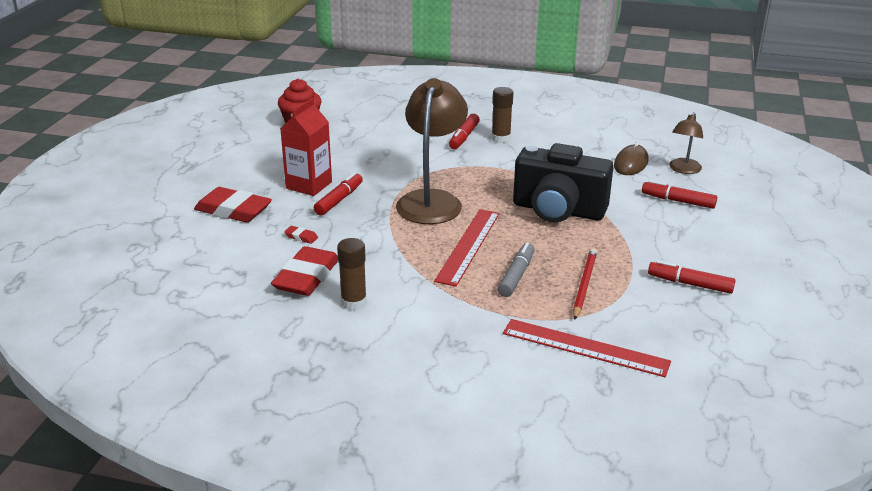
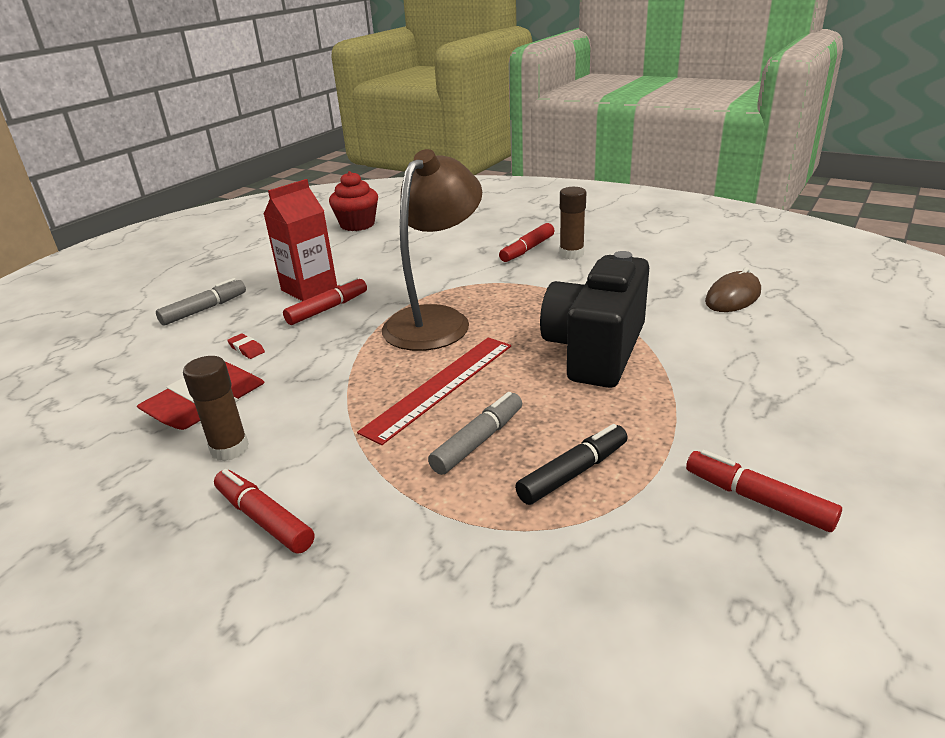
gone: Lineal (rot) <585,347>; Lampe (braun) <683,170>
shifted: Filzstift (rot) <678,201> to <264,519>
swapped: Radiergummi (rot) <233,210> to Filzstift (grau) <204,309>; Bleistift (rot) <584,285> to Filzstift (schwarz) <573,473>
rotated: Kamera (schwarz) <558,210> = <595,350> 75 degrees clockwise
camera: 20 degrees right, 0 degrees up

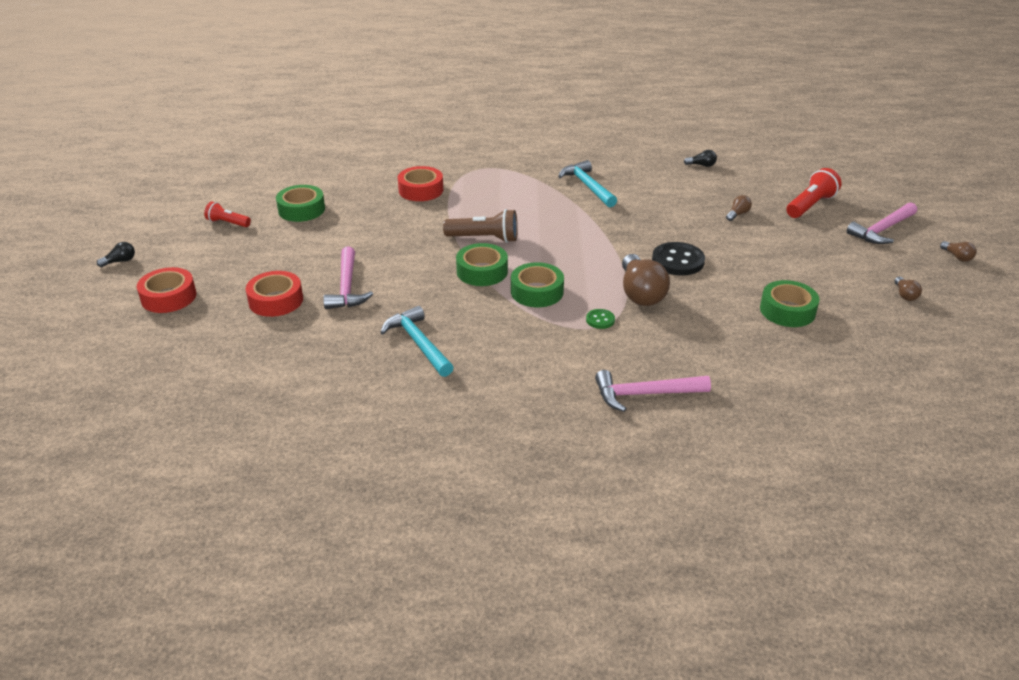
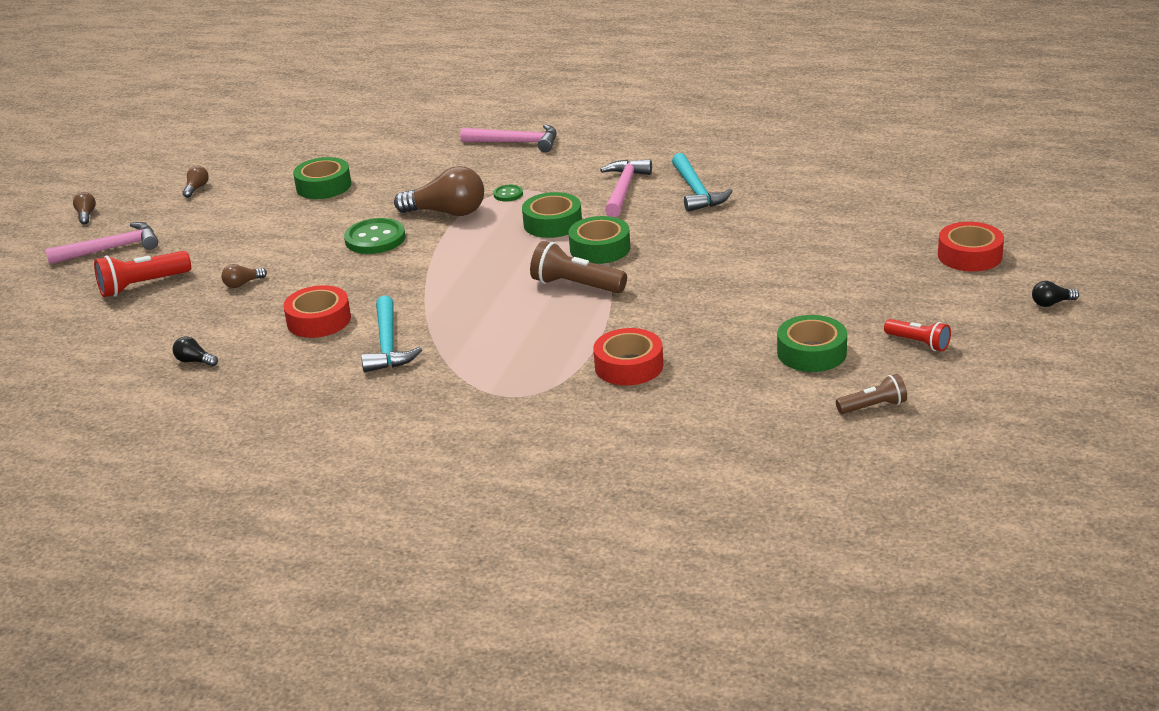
new: Taschenlampe (braun) <873,406>
shifted: Klebeband (rot) <276,300> to <319,320>; Hammer (rosa) <347,287> to <623,189>
repainted: Knopf (schwarz) <678,261> to Knopf (grün) <375,239>
rotated: Glühbirne (braun) <640,293> = <447,212> 90 degrees clockwise
camera: 160 degrees left, 5 degrees down

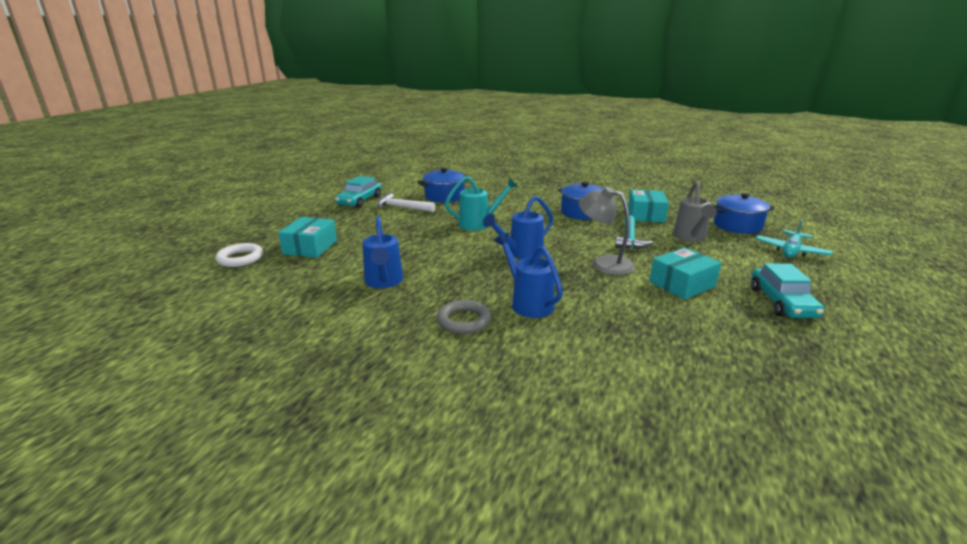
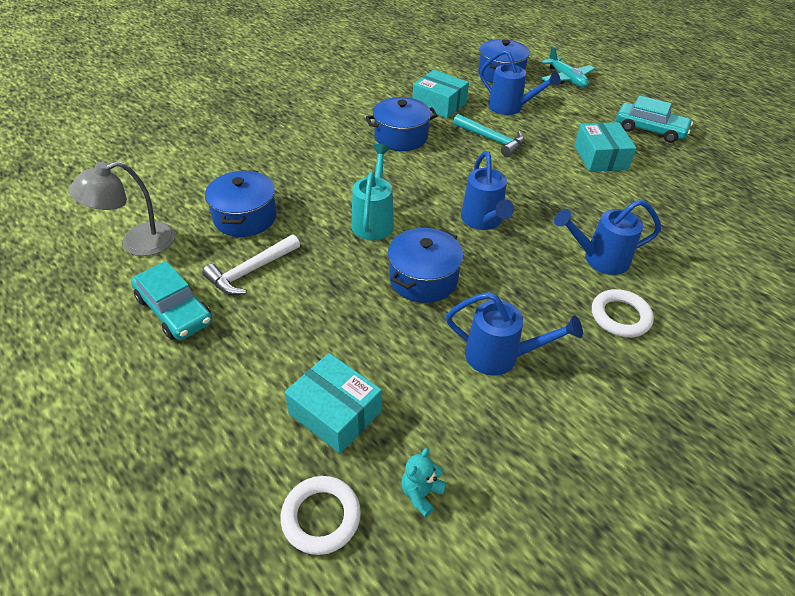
new: Kochtopf (blau) <423,279>; Teddybär (türkis) <421,493>
shifted: Lampe (grau) <604,263> to <137,243>
repainted: Gießkanne (grau) <690,237> to Gießkanne (blau) <510,107>; Ring (grau) <464,321> to Ring (weiß) <620,316>
camera: 65 degrees left, 20 degrees up

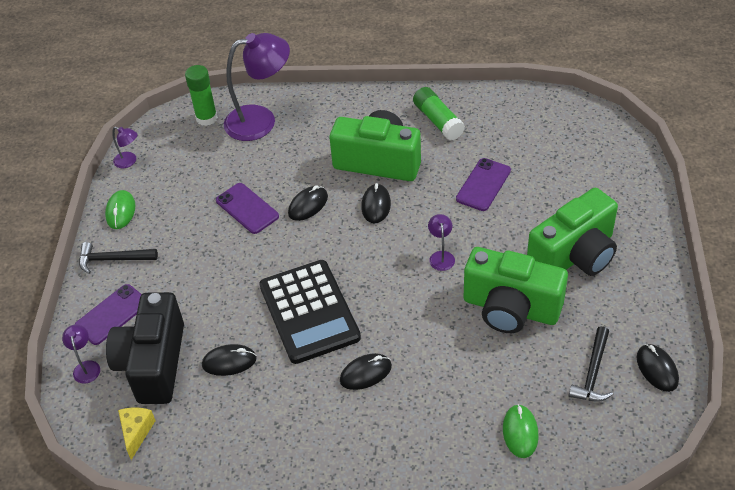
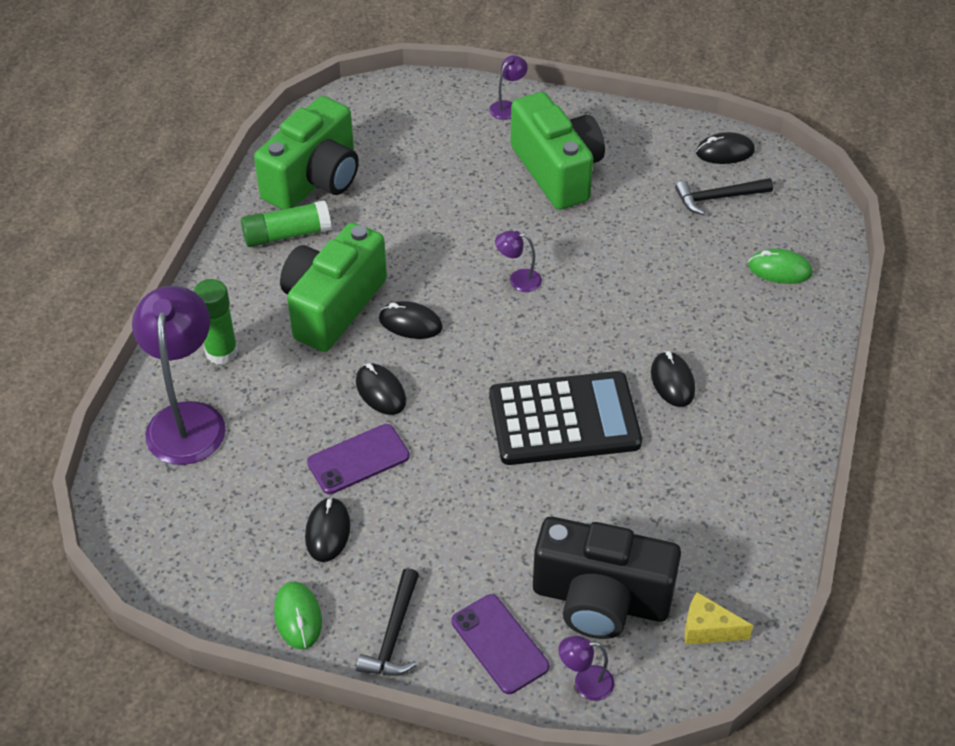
gone: Handy (lila) <483,185>
shifted: Klebestift (grün) <206,118> to <221,352>; Kamera (grün) <510,308> to <314,180>; Computermaus (schwarz) <229,362> to <328,531>; Lampe (lila) <129,161> to <507,107>
rotated: Computermaus (grün) <121,211> = <298,617> 60 degrees clockwise; Hammer (schwarz) <592,373> = <718,198> 135 degrees clockwise
camera: 80 degrees left, 0 degrees up

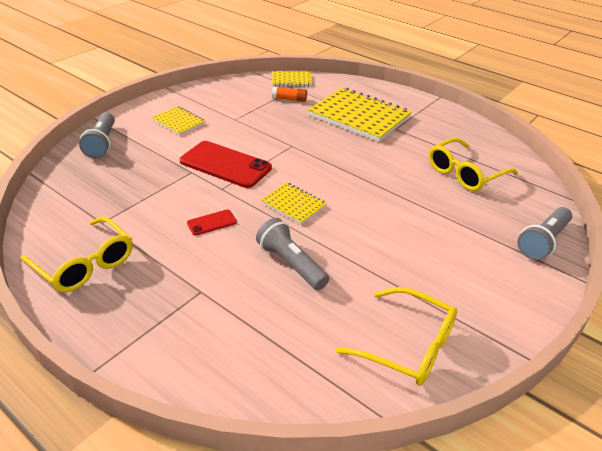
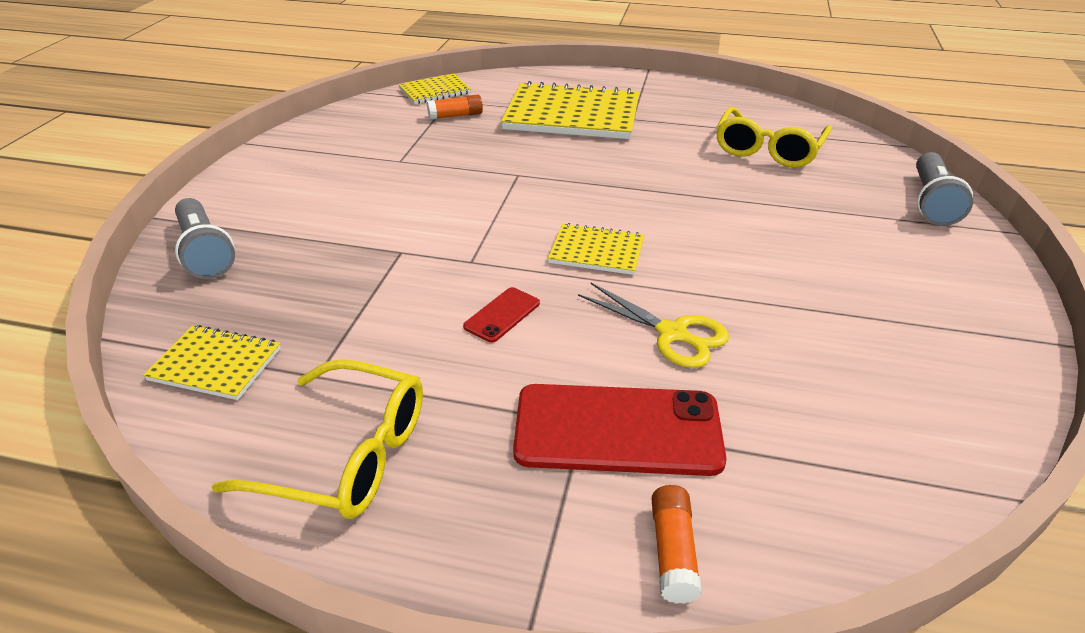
gone: Brille (gelb) <408,346>
new: Klebestift (orange) <673,551>
shifted: Notizbuch (gelb) <178,122> to <215,364>; Handy (rot) <225,165> to <617,430>
swapped: Taschenlampe (grau) <291,264> to Schere (gelb) <673,334>
camera: 25 degrees left, 0 degrees up

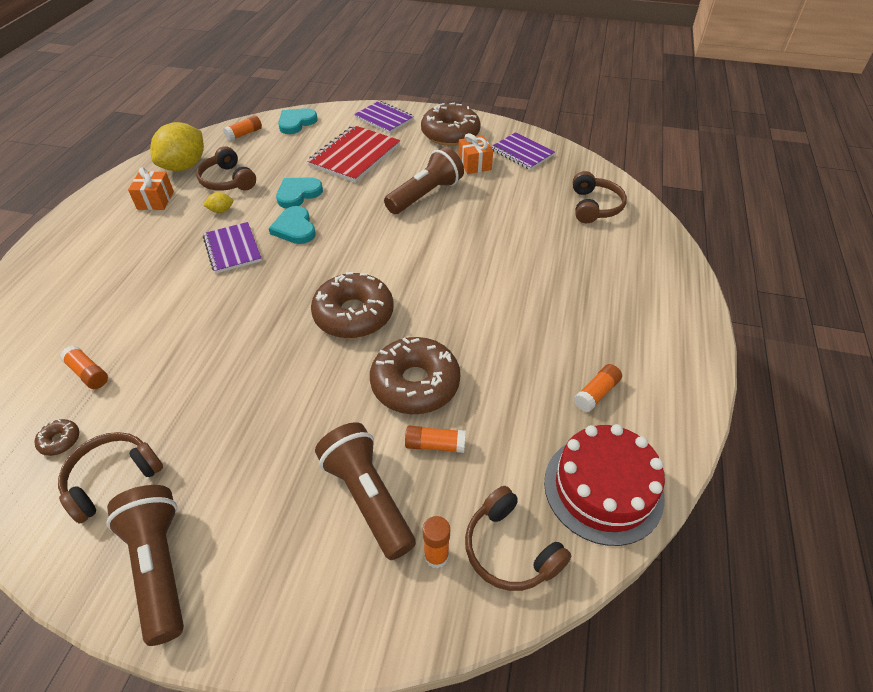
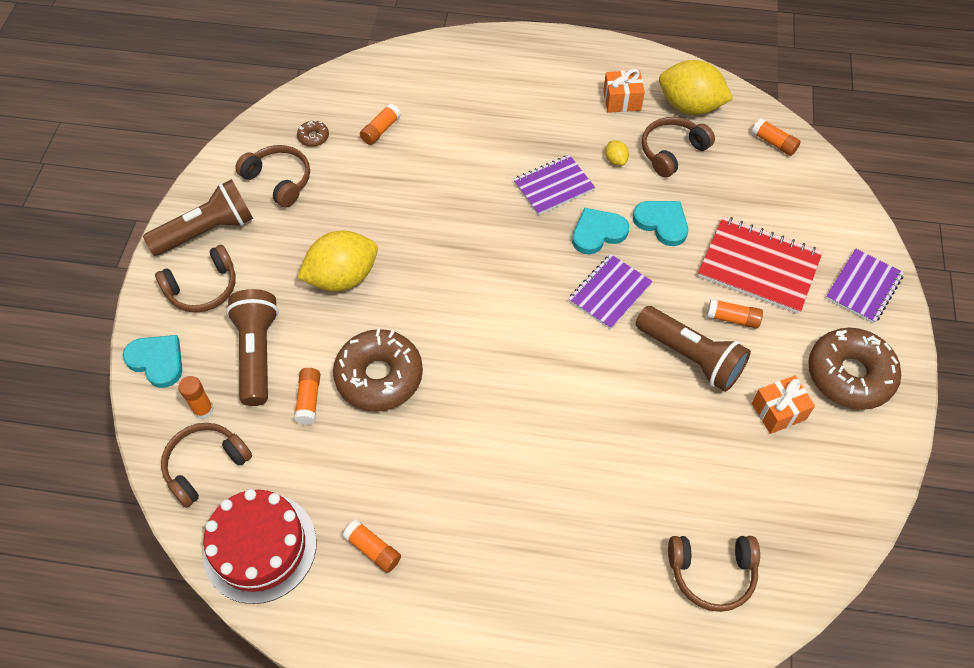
gone: Donut (braun) <353,314>
new: Kopfhörer (braun) <203,288>; Zitrone (gelb) <342,277>; Klebestift (orange) <732,318>
shifted: Herz (türkis) <296,123> to <157,361>; Notizbuch (lila) <522,153> to <609,293>
rotated: Taschenlampe (braun) <368,497> = <257,353> 60 degrees counterclockwise
camera: 85 degrees right, 10 degrees up

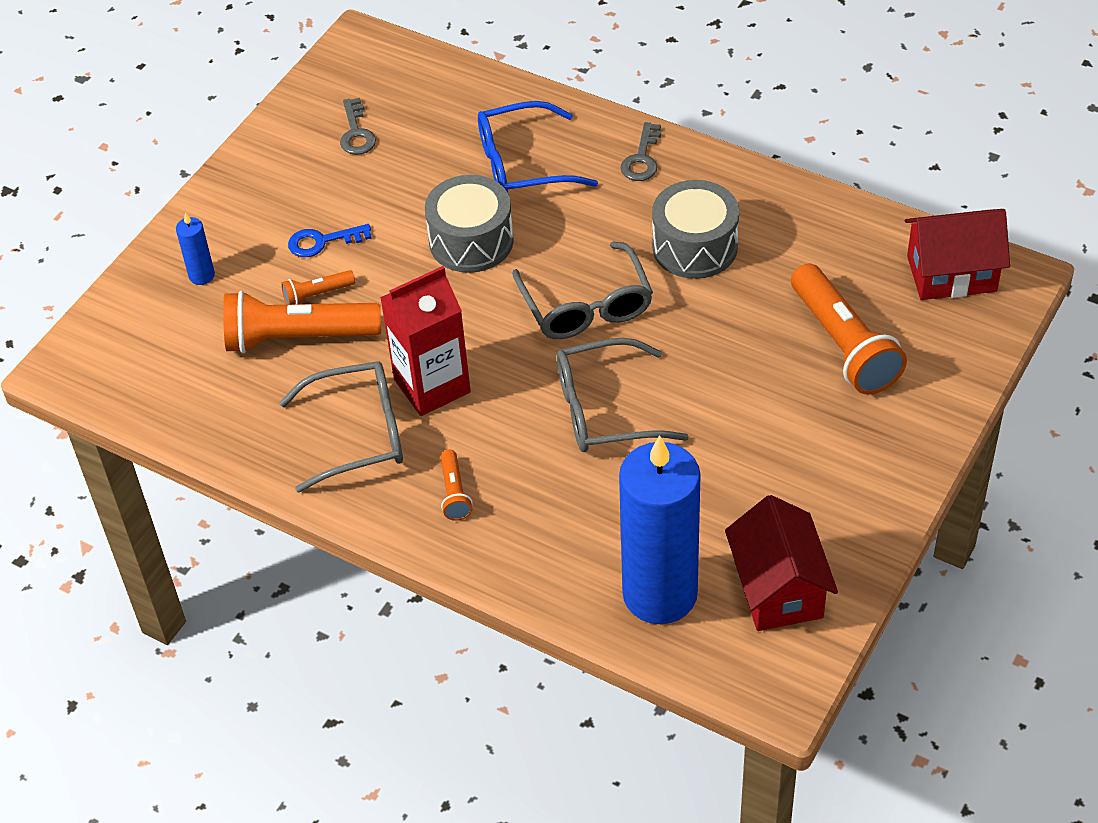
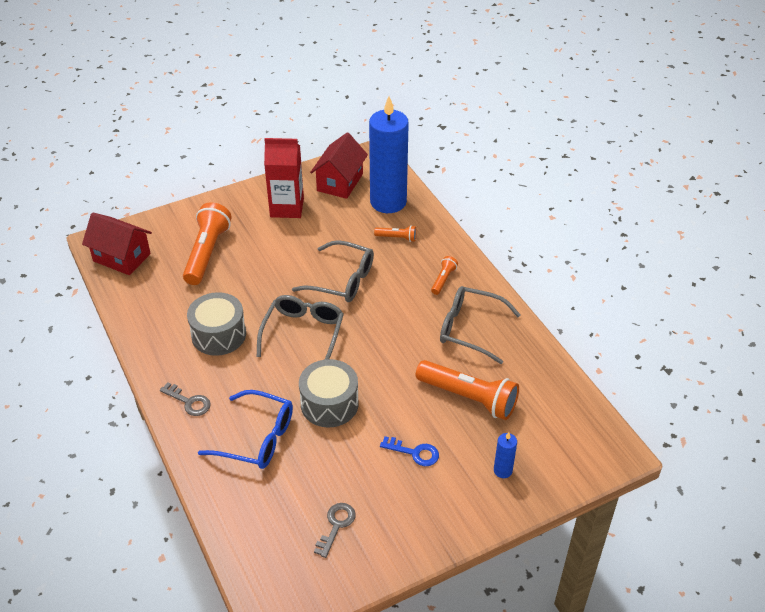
shifted: Getränkekarton (rot) <432,386> to <287,207>; Taschenlampe (orange) <317,295> to <397,238>
rotated: Schlüssel (grau) <642,158> = <189,402> 75 degrees clockwise
camera: 150 degrees left, 5 degrees down

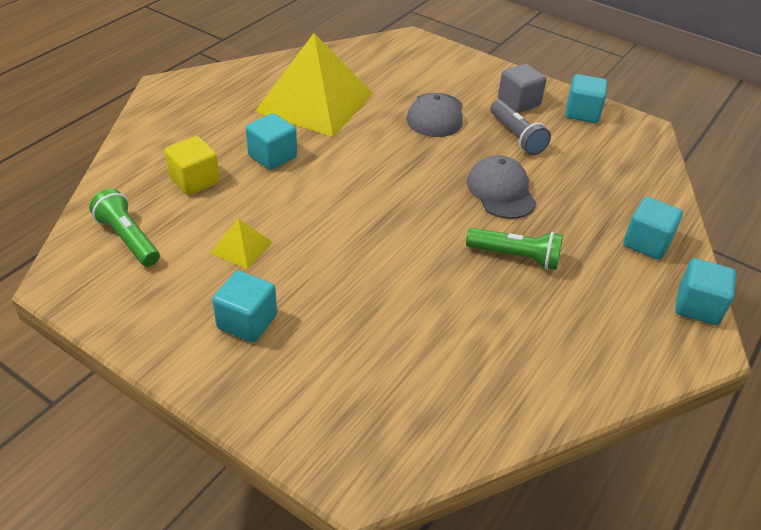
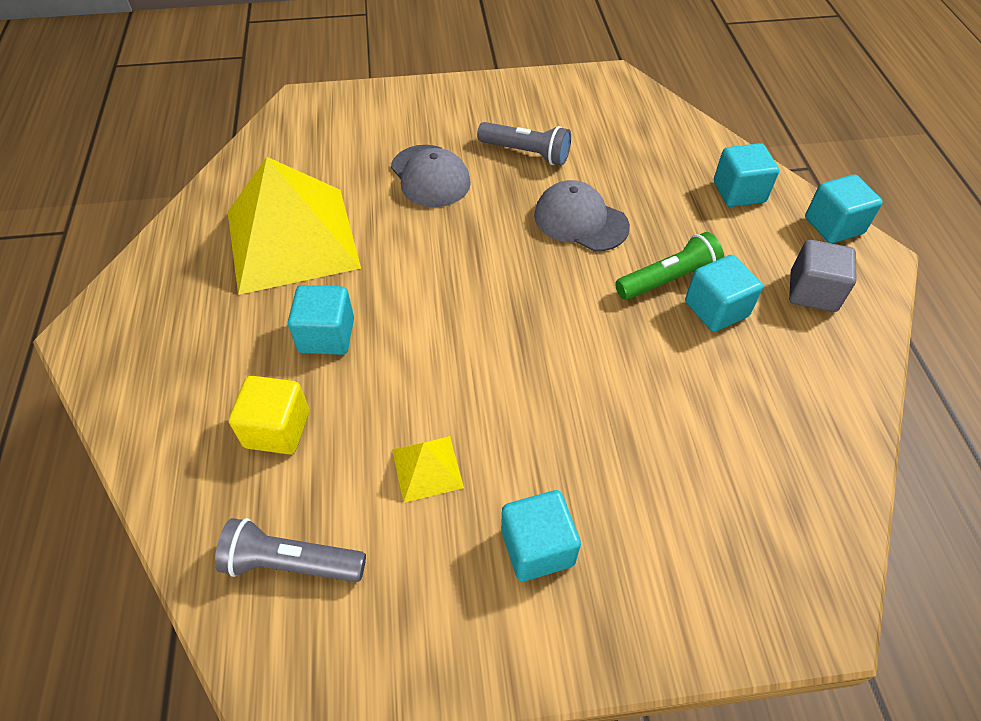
shifted: Kubus (türkis) <582,113> to <716,309>; Kubus (grau) <518,102> to <812,292>
repainted: Taschenlampe (grün) <128,238> to Taschenlampe (grau) <291,563>
camera: 40 degrees left, 10 degrees up

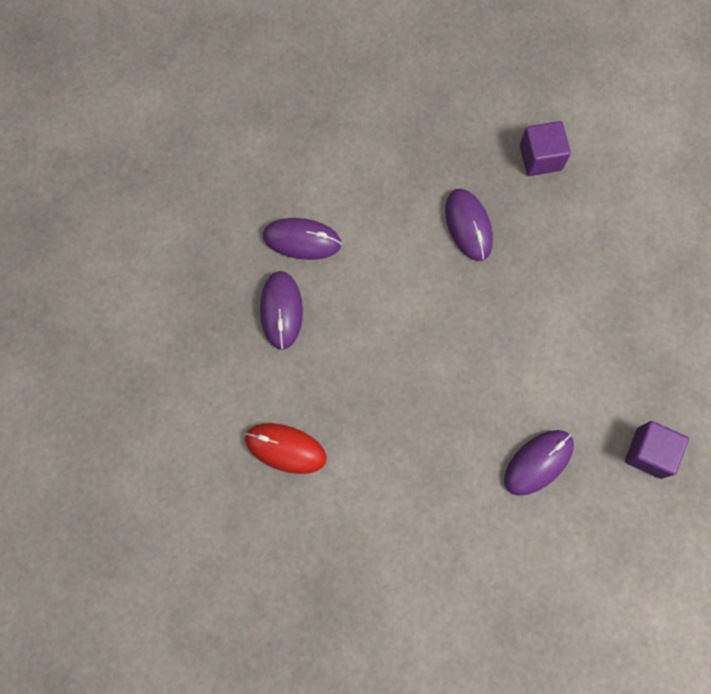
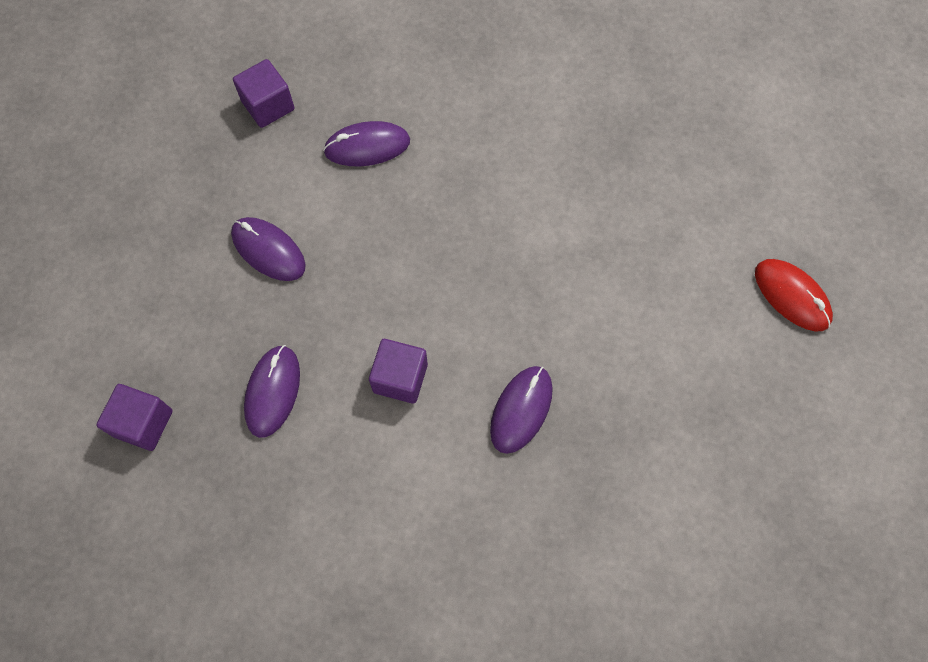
new: Kubus (lila) <400,378>
shifted: Computermaus (lila) <302,240> to <268,250>; Computermaus (rot) <285,448> to <791,296>
camera: 150 degrees left, 5 degrees down

